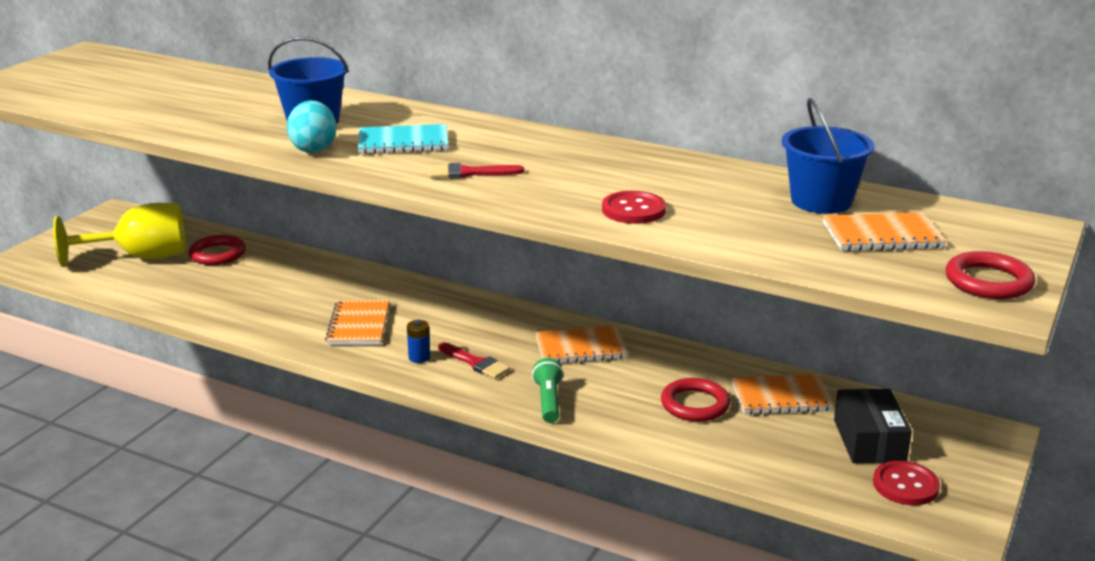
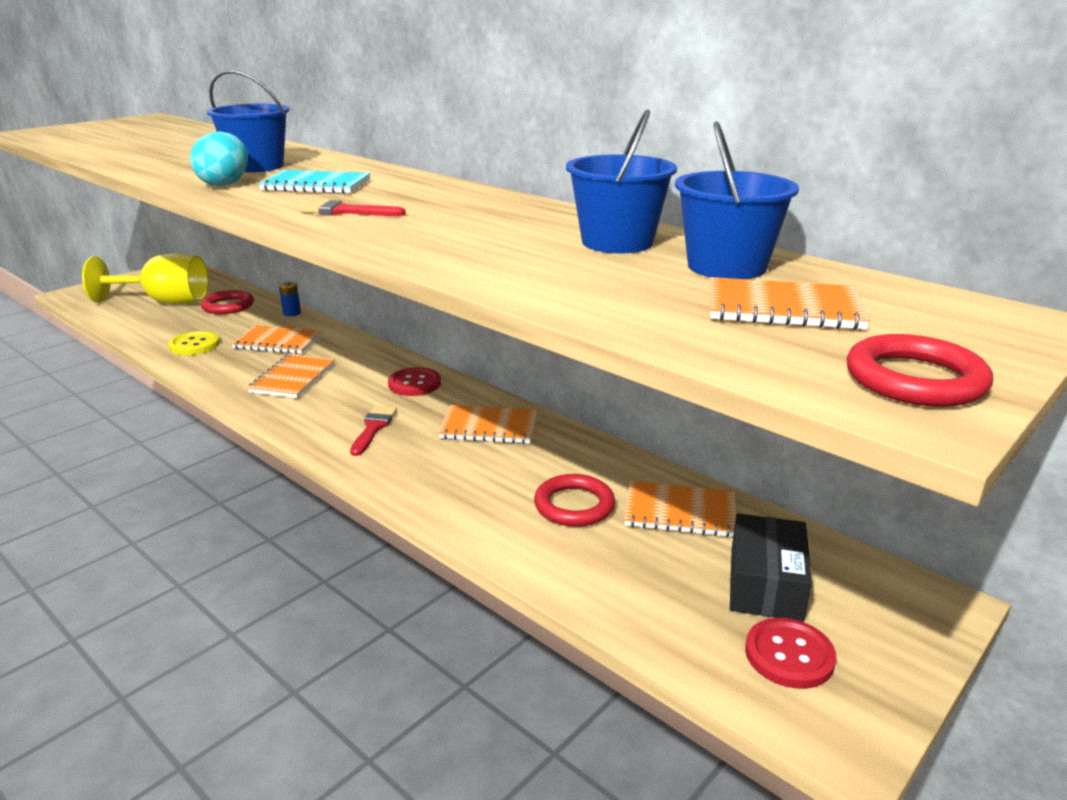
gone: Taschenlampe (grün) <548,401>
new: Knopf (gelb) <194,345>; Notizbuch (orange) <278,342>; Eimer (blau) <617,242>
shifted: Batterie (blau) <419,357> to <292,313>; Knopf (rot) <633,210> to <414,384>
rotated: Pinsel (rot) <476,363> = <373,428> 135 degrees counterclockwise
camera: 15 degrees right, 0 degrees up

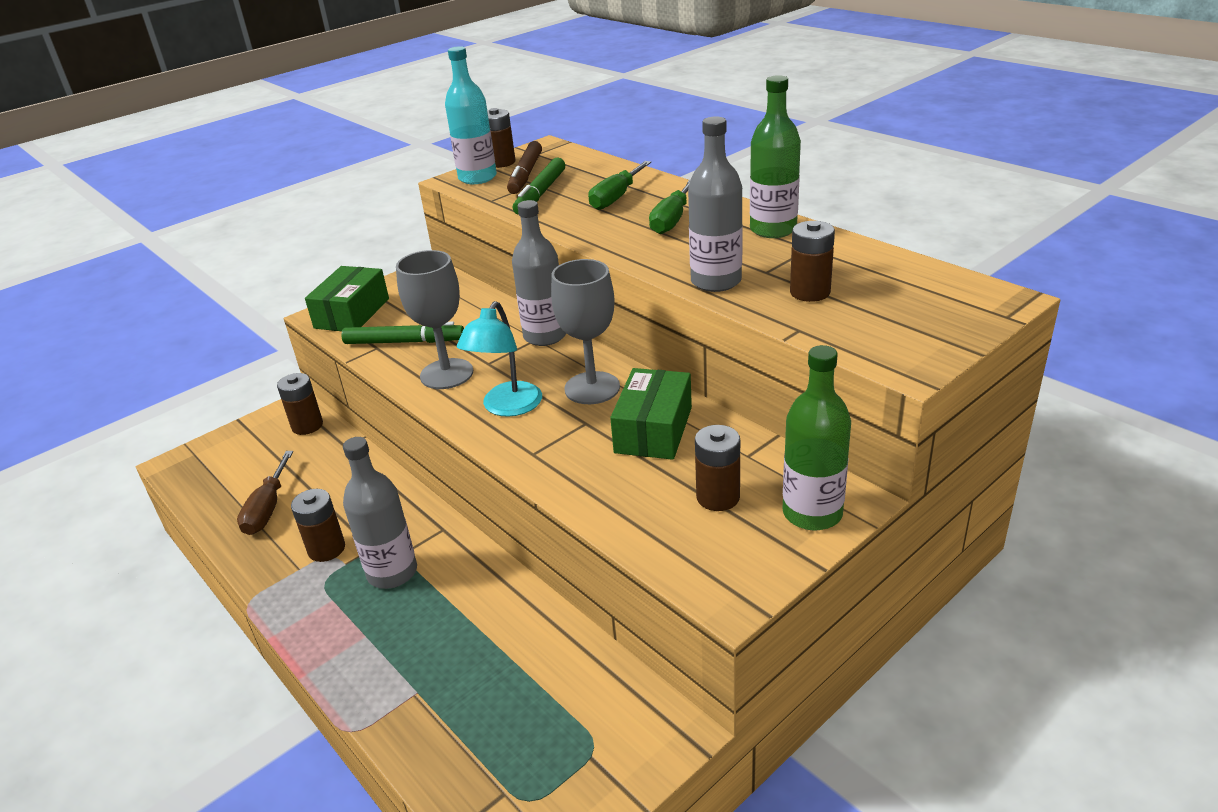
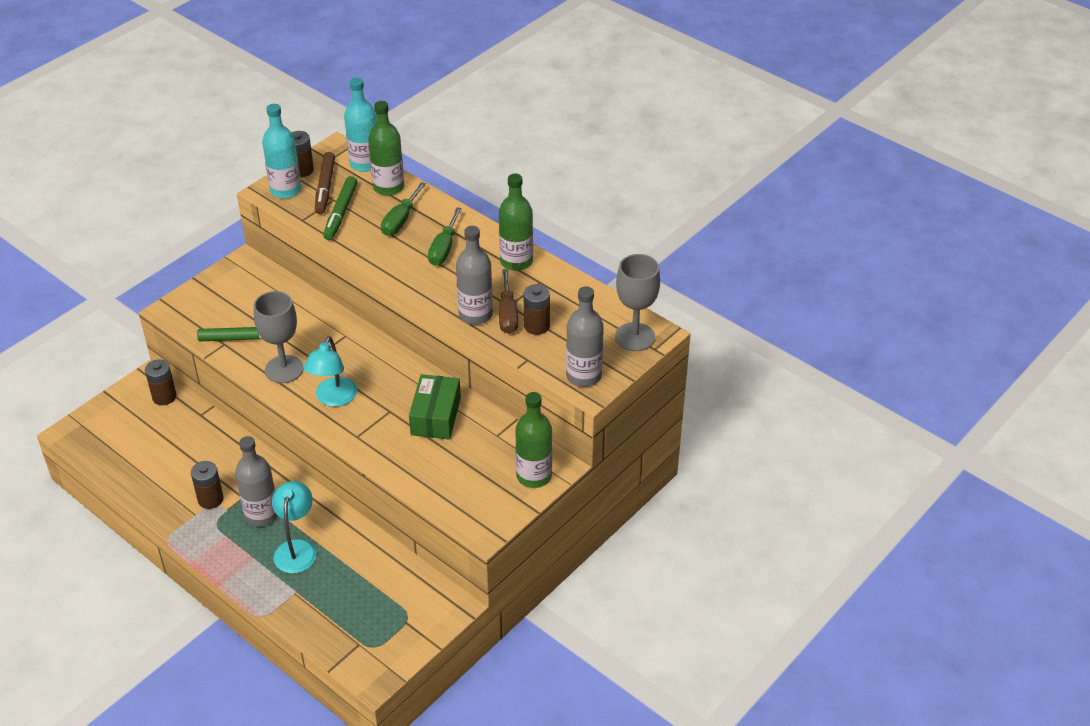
gone: Schachtel (grün) <352,313>; Batterie (braun) <718,497>
new: Lampe (türkis) <296,548>; Flasche (türkis) <365,164>; Flasche (grün) <388,187>
shifted: Schraubenzieher (braun) <267,509> to <507,314>; Flasche (grau) <545,336> to <583,376>; Kelch (grau) <592,388> to <635,337>
camera: 10 degrees left, 10 degrees up

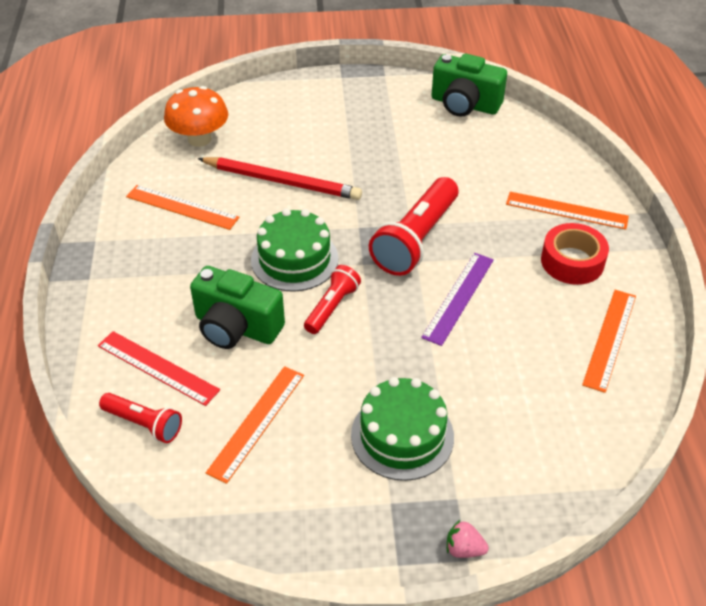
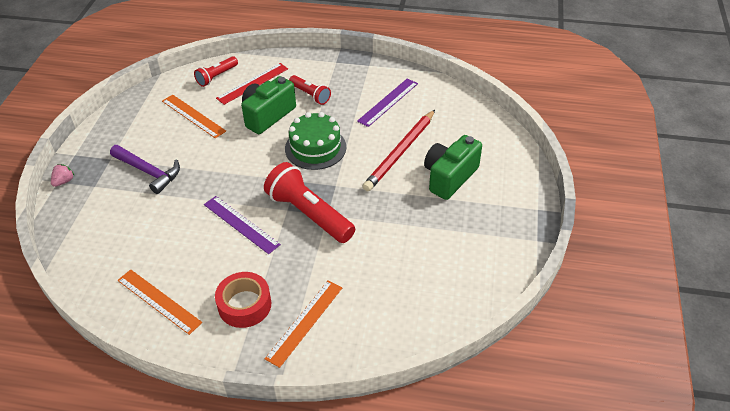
gone: Pilz (orange) <199,139>
shifted: Taschenlampe (rot) <332,307> to <310,95>; Kamera (grün) <464,104> to <449,177>
swapped: Kuchen (grün) <402,435> to Hammer (lila) <148,172>
repainted: Lineal (orange) <182,207> to Lineal (lila) <388,102>
camera: 105 degrees right, 0 degrees up

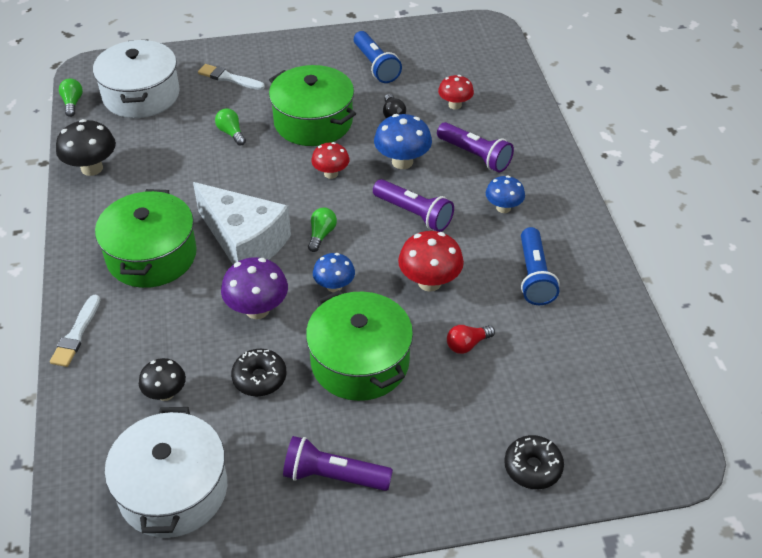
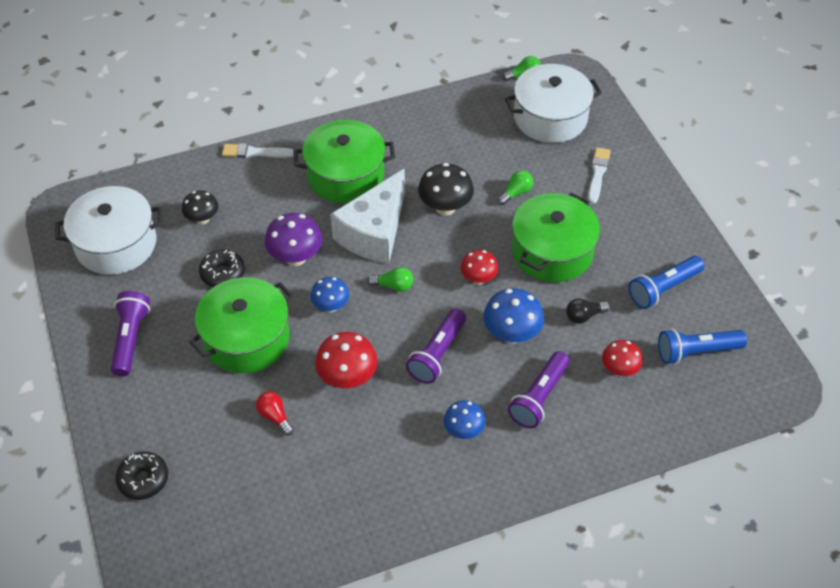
shifted: Pilz (schwarz) <92,168> to <445,207>; Taschenlampe (blau) <534,276> to <696,352>
camera: 80 degrees right, 5 degrees up

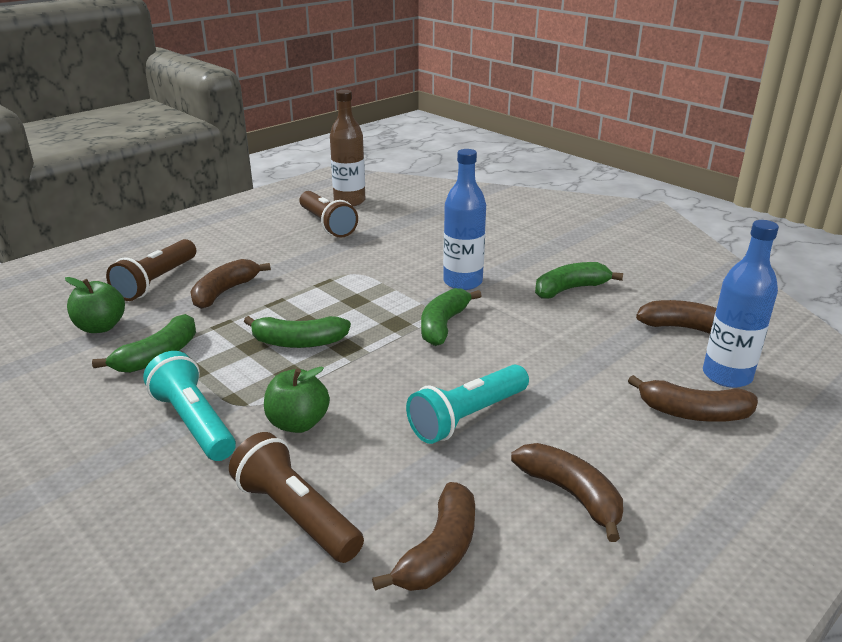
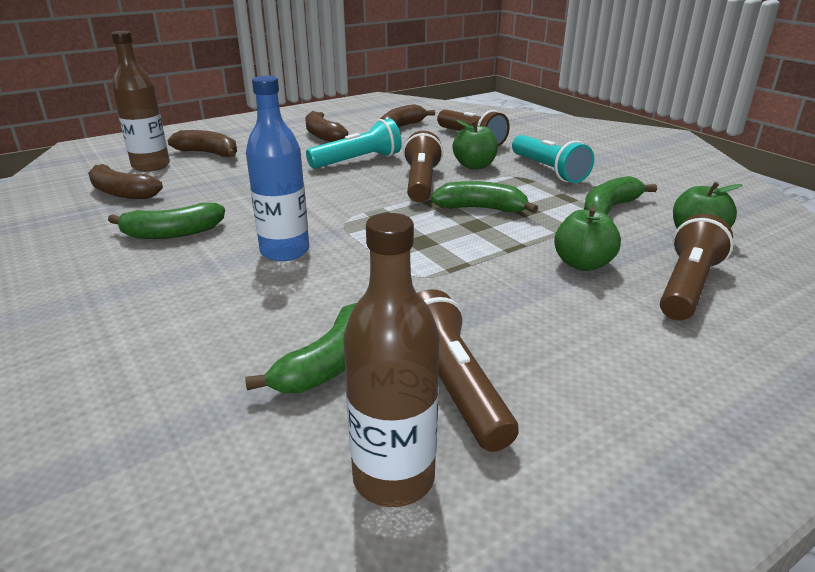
new: Taschenlampe (braun) <421,183>
shifted: Banane (grün) <443,325> to <328,364>
swapped: Banane (braun) <224,292> to Apfel (grün) <582,264>
repainted: Flasche (blau) <727,375> to Flasche (braun) <151,166>
camera: 170 degrees left, 0 degrees up

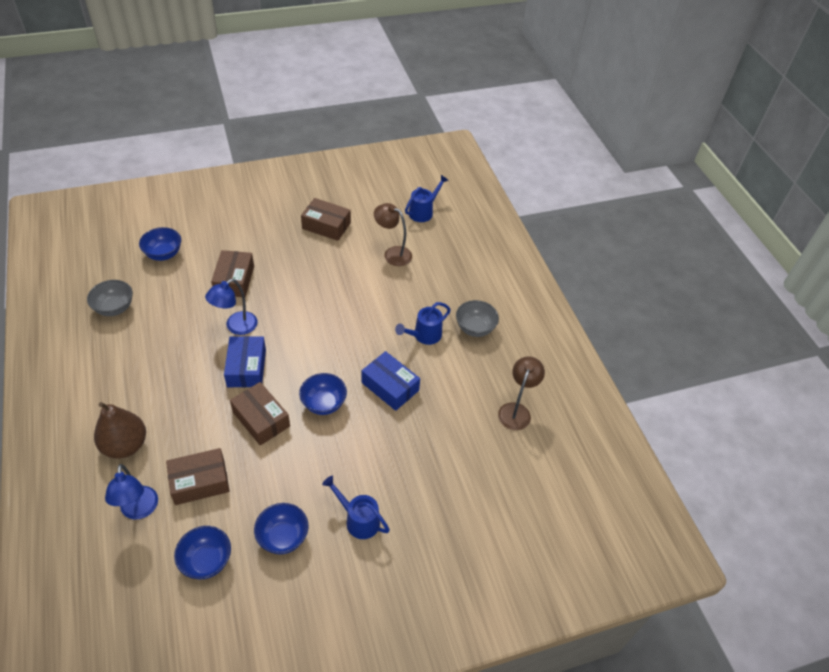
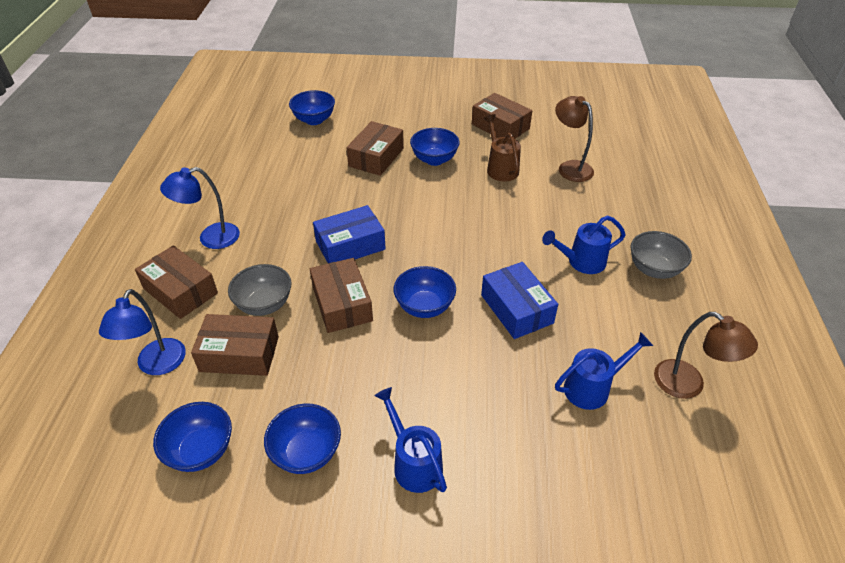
new: Schüssel (blau) <434,159>; Gießkanne (braun) <500,168>
shifted: Lampe (blau) <236,327> to <210,238>; Schüssel (grau) <114,308> to <264,304>; Gießkanne (blau) <423,211> to <593,387>
swapped: Birne (braun) <125,445> to Schachtel (braun) <180,291>
rotated: Schachtel (blau) <247,368> = <350,245> 45 degrees clockwise; Lampe (braun) <516,410> = <688,385> 90 degrees clockwise
camera: 25 degrees right, 5 degrees down

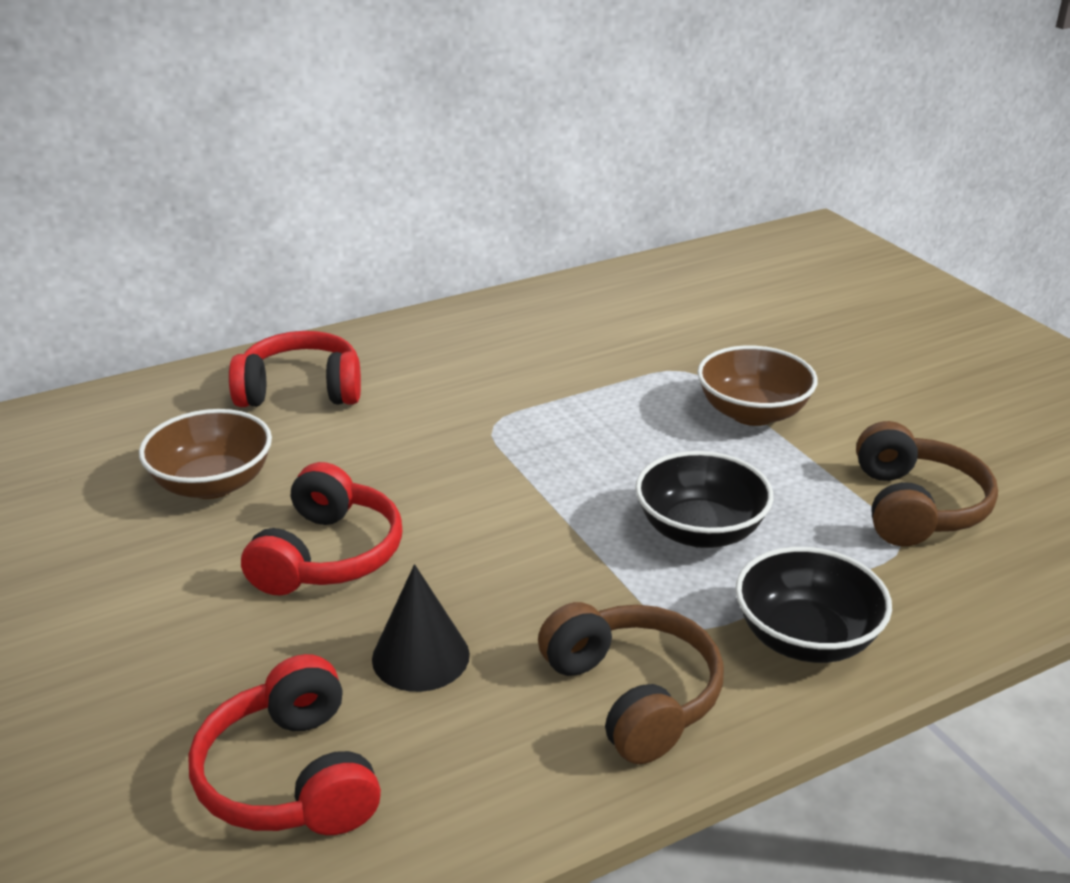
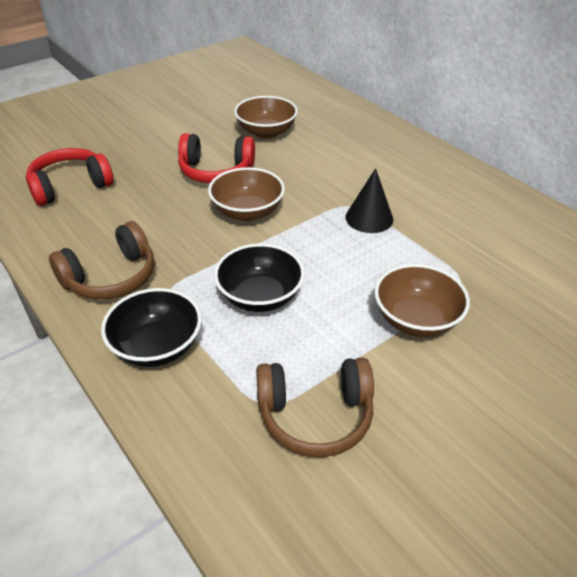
gone: Kopfhörer (rot) <301,390>
new: Schüssel (braun) <247,212>
shifted: Kegel (schwarz) <420,656> to <369,218>
camera: 80 degrees right, 10 degrees up

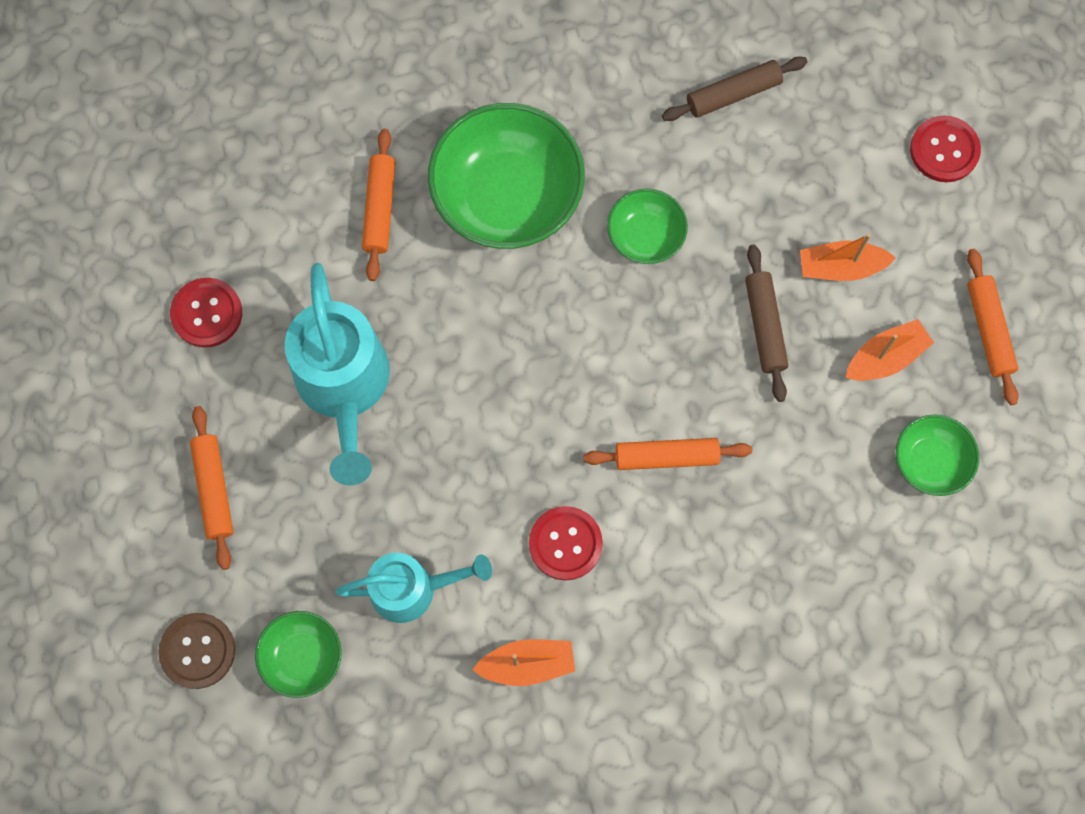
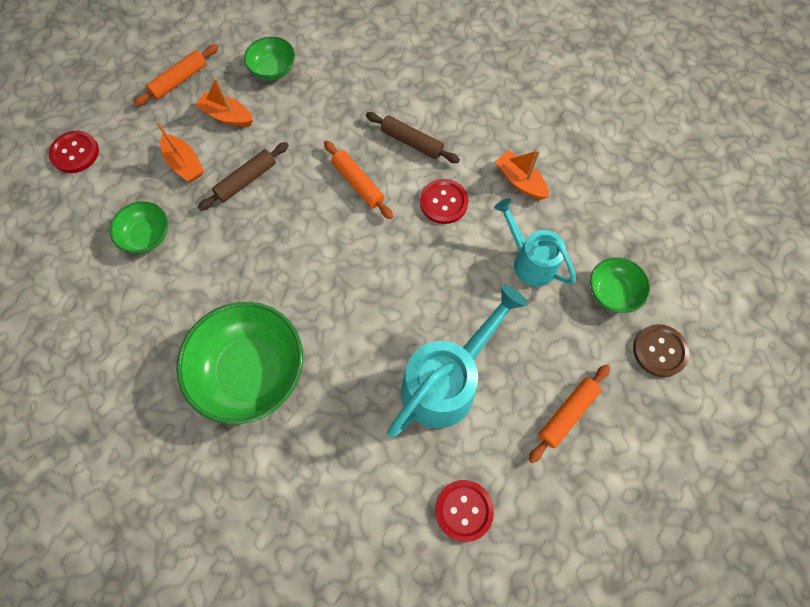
gone: Nudelholz (orange) <379,208>
shifted: Schüssel (grün) <645,236> to <147,235>; Nudelholz (braun) <733,94> to <412,142>
camera: 125 degrees left, 5 degrees down

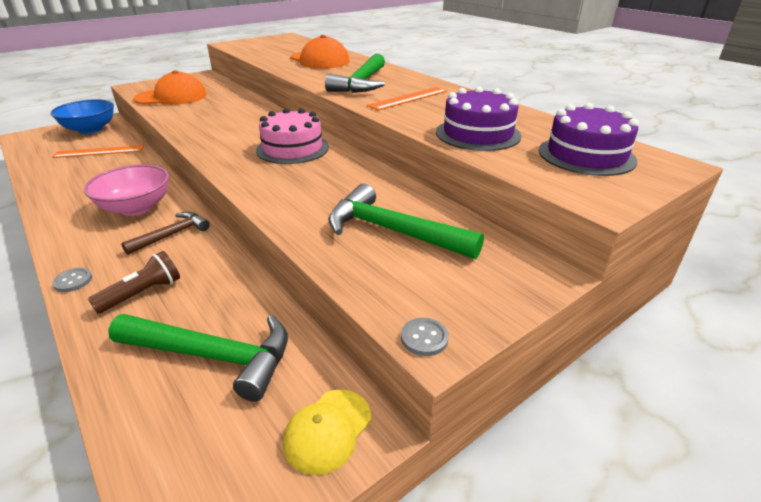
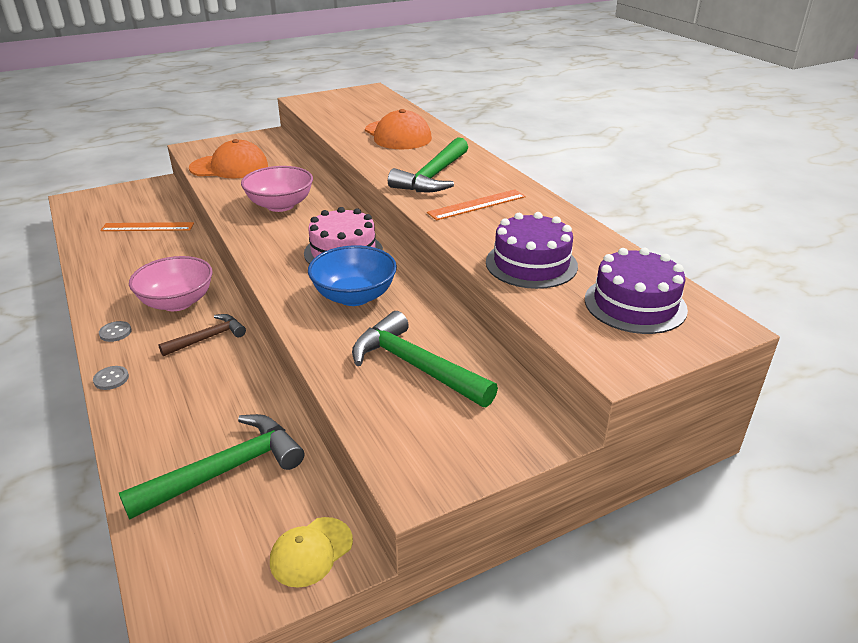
gone: Taschenlampe (braun) <142,293>
new: Schüssel (rosa) <280,205>
shifted: Knopf (grau) <424,338> to <115,332>; Schüssel (blau) <90,130> to <354,296>
rotated: Hammer (grün) <212,356> = <225,470> 60 degrees counterclockwise
camera: 10 degrees right, 0 degrees up

